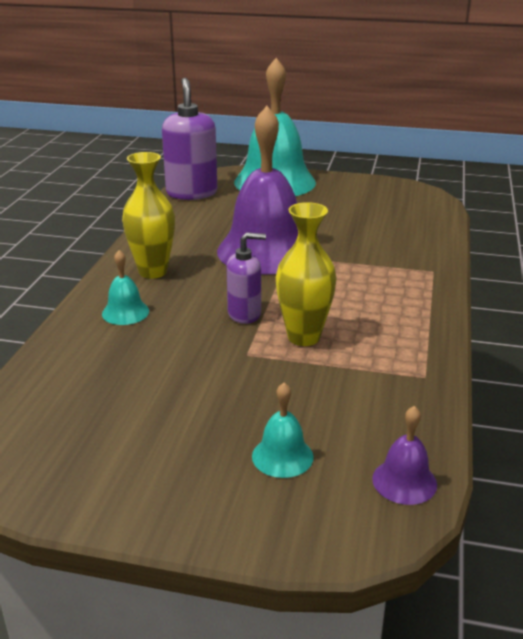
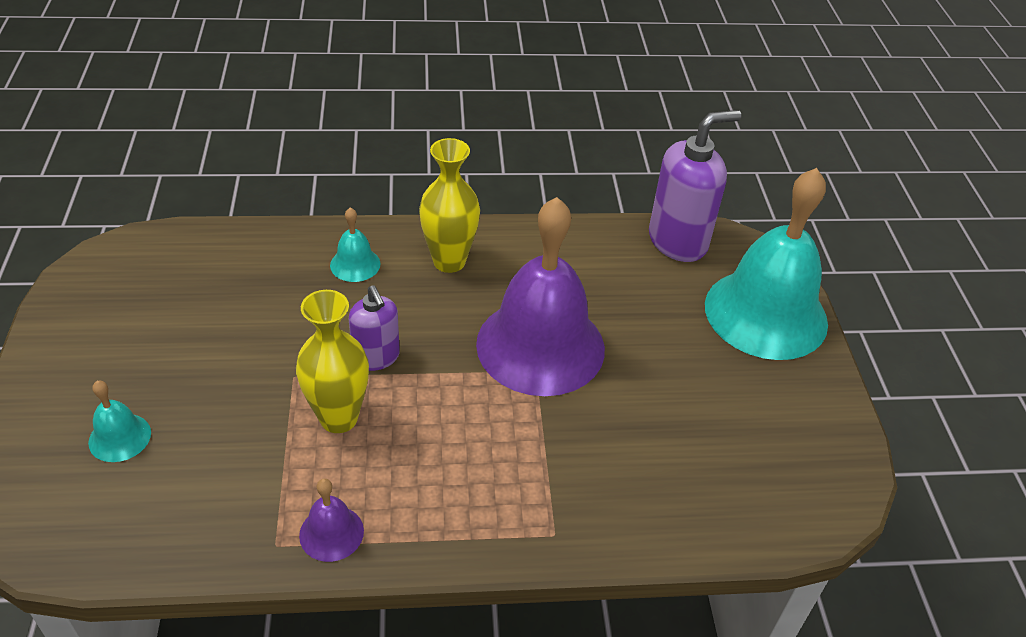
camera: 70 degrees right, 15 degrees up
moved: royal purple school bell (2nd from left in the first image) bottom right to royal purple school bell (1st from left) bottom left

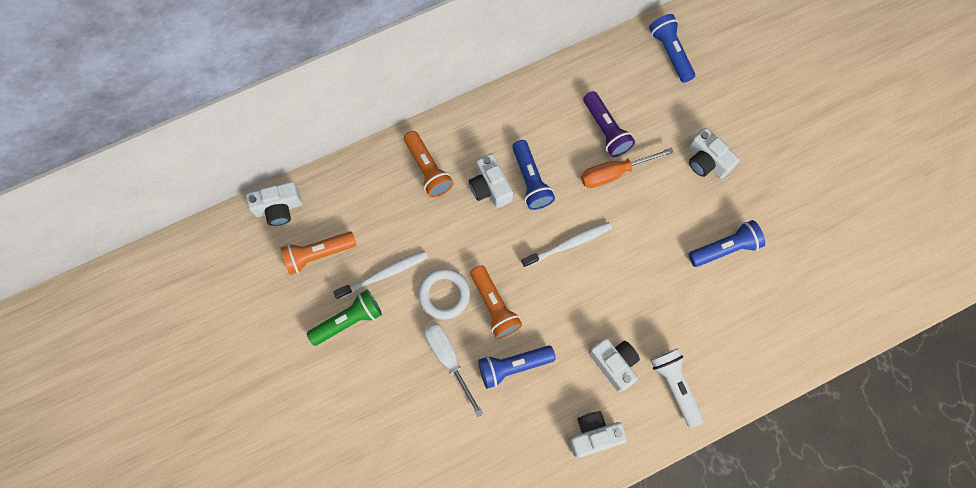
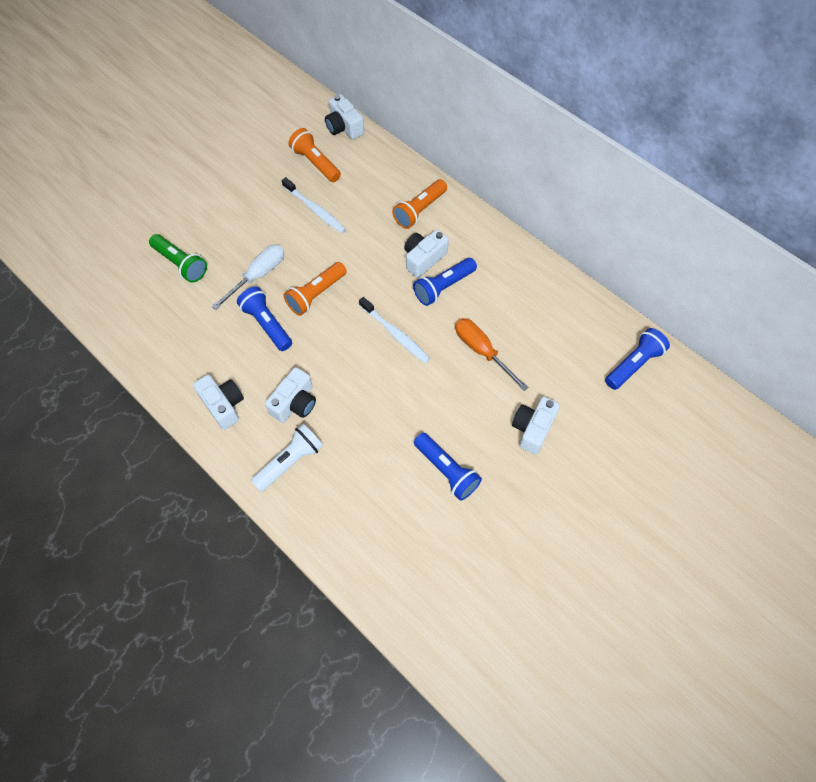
camera: 70 degrees right, 10 degrees down
removed: snow-white ring centre; royal purple flashlight top centre
moved: green flashlight centre to top left

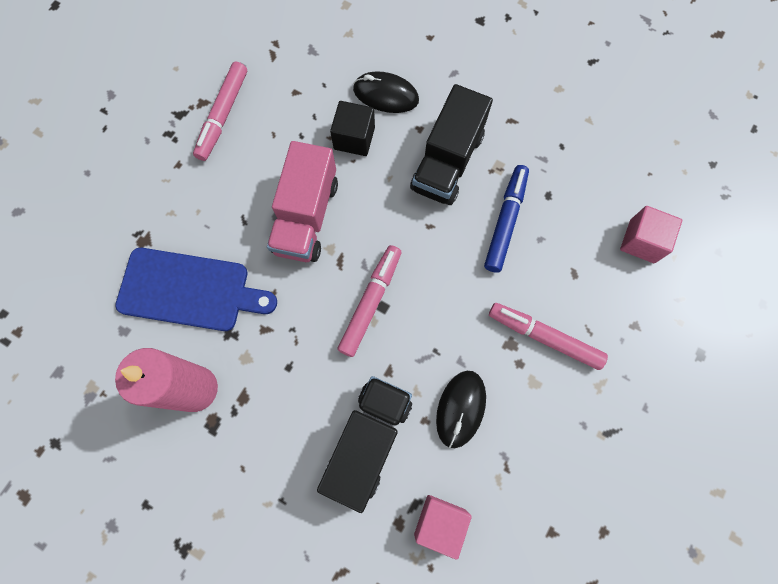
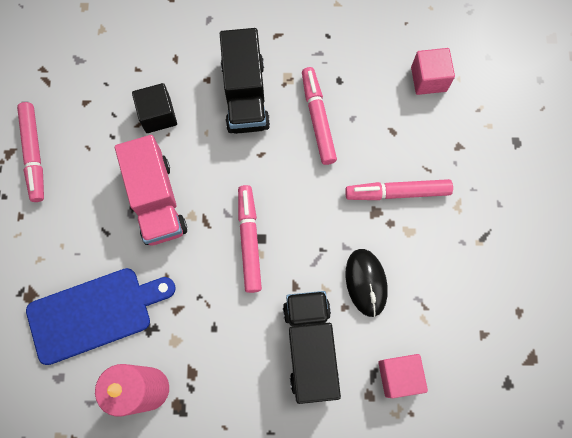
camera: 30 degrees left, 0 degrees up
removed: black PC mouse (1st from left) top centre
recoloured: cobalt felt pen centre to rosy felt pen (3rd from left) top centre

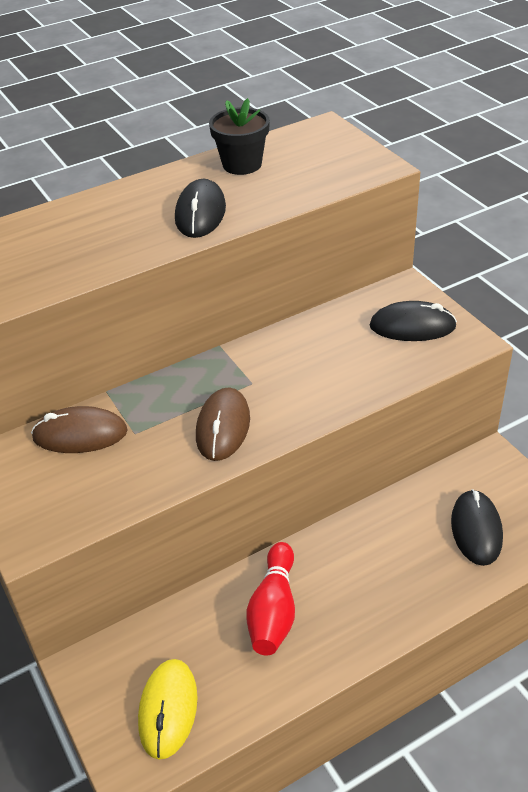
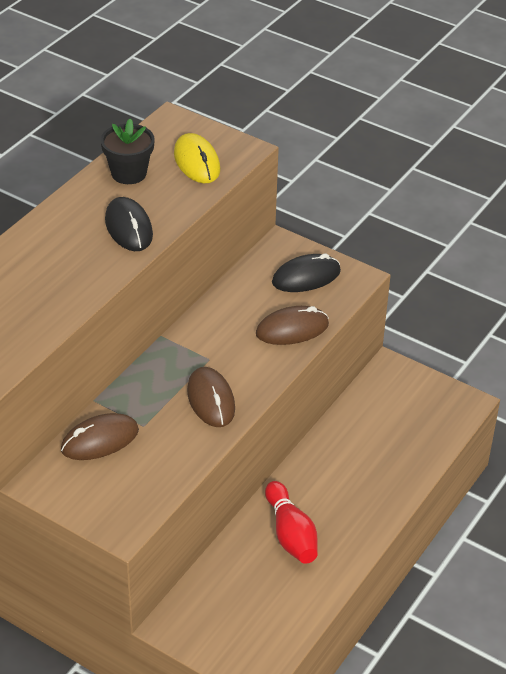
camera: 30 degrees left, 0 degrees up
removed: black PC mouse (3rd from left) middle right
added: brown PC mouse (3rd from left) centre
moved: golden PC mouse bottom left to top centre

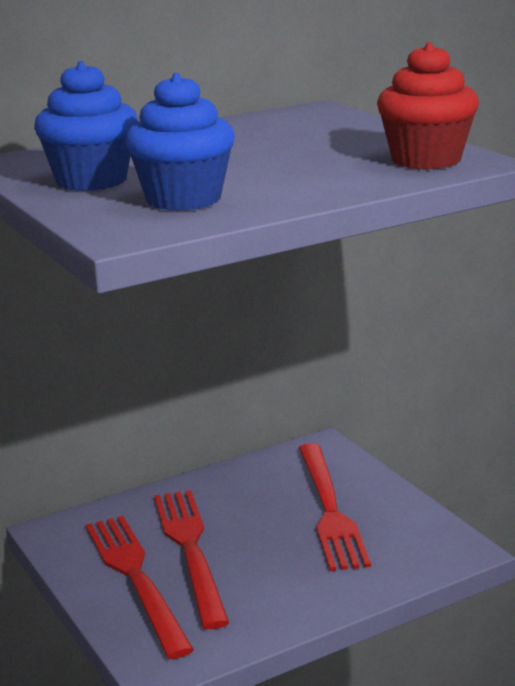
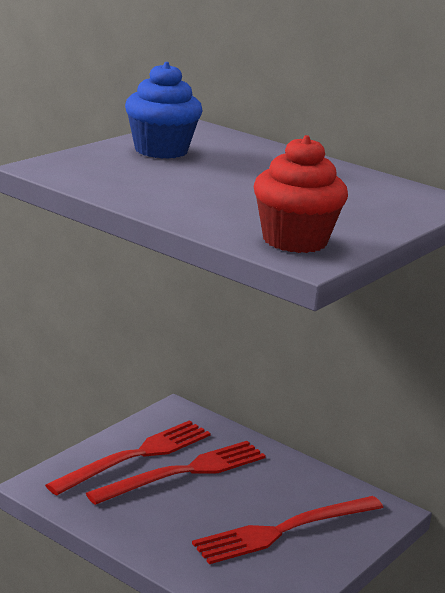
camera: 65 degrees right, 0 degrees up
removed: cobalt fairy cake (2nd from left) top centre

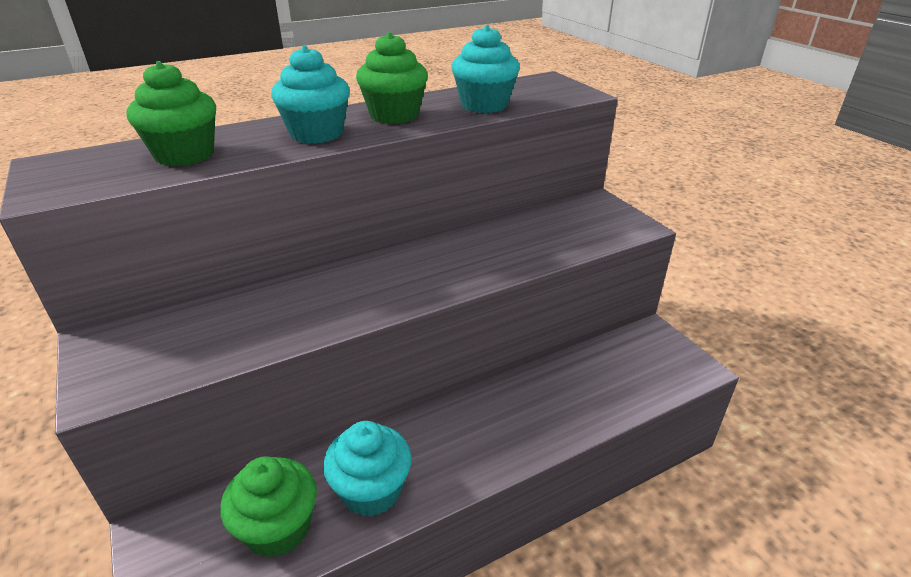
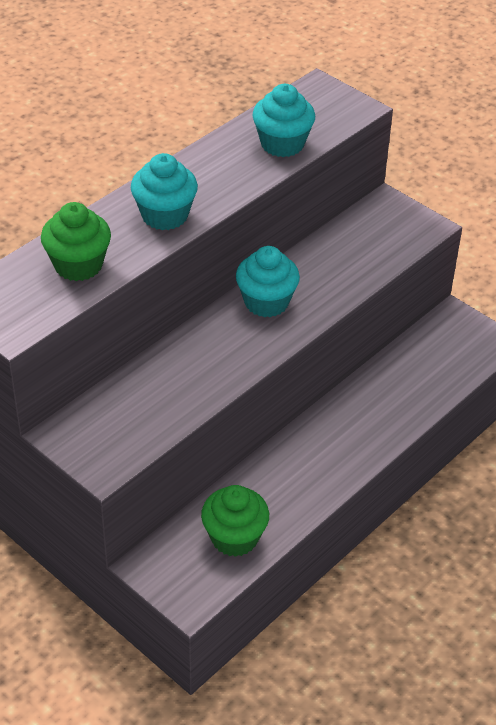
camera: 20 degrees left, 10 degrees up
removed: green fairy cake (3rd from left) top centre
moved: teal fairy cake (2nd from left) bottom centre to centre

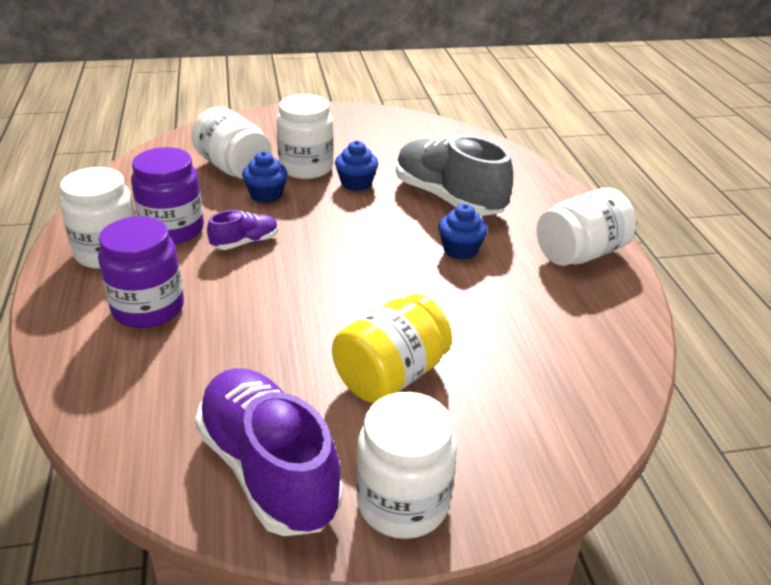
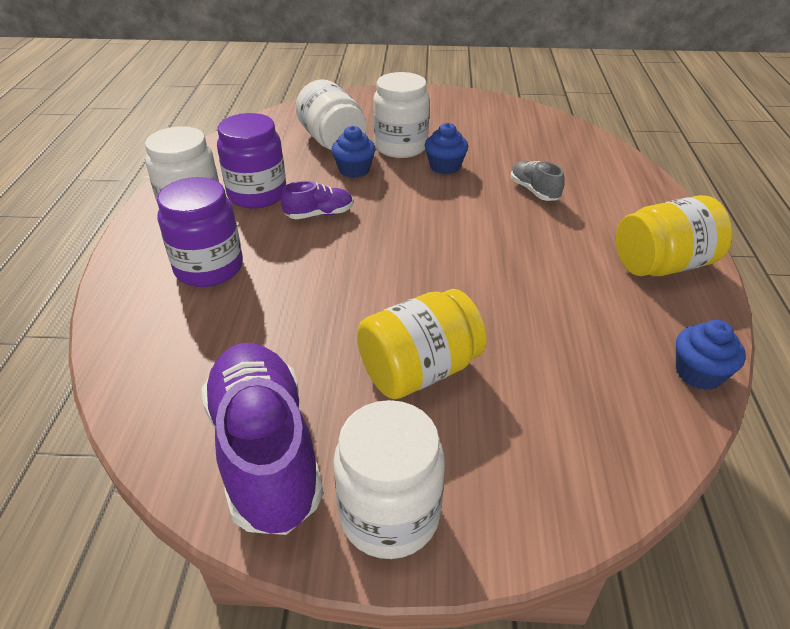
camera: 15 degrees right, 5 degrees up
moved: cobalt fairy cake (3rd from left) centre to middle right
recoloured: snow-white jam jar (5th from left) middle right to golden jam jar (2nd from left) middle right
resized: grey shoe top centre = top right x0.47

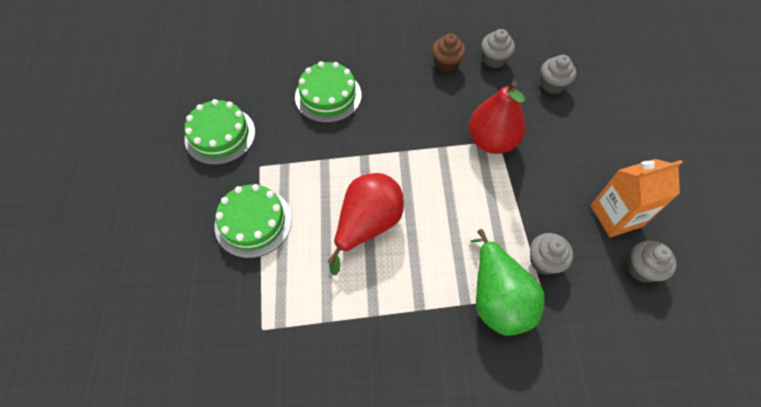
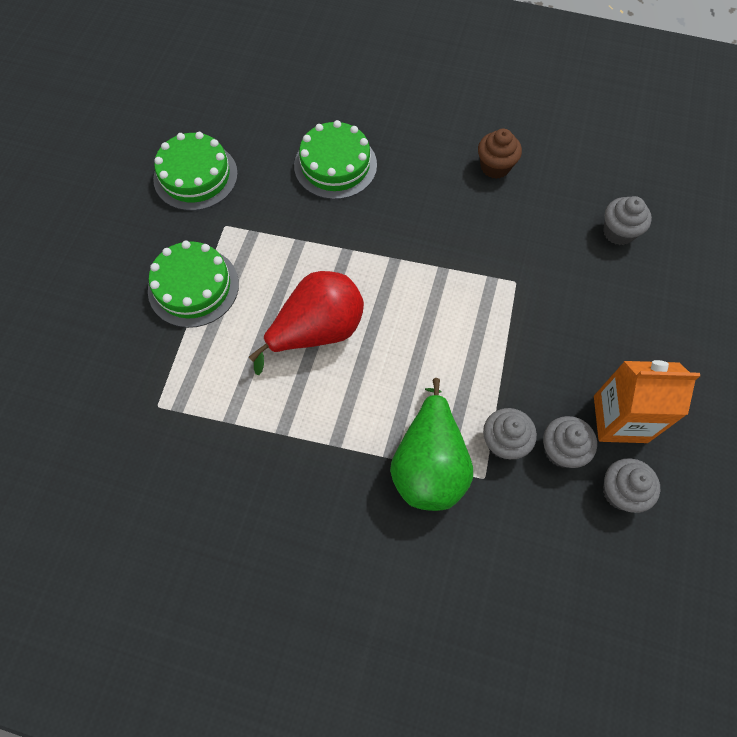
camera: 20 degrees right, 5 degrees up
removed: red pear (2nd from left) top centre
moved: grey fairy cake (1st from left in the first image) top centre to grey fairy cake (2nd from left) middle right

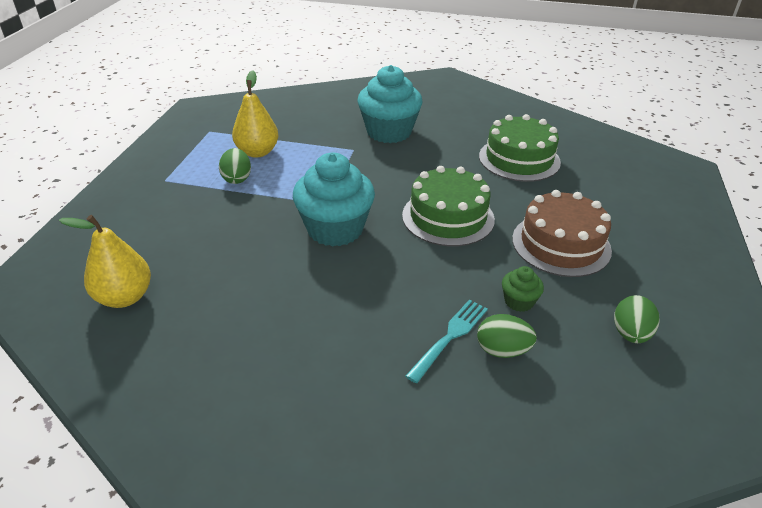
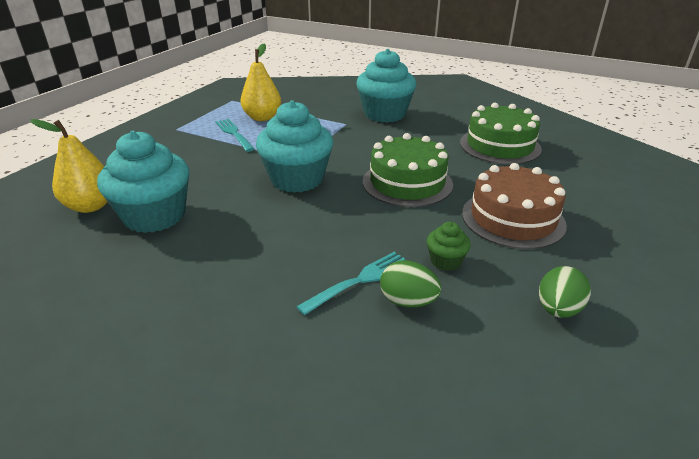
camera: 15 degrees right, 5 degrees down
added: teal fairy cake (1st from left) middle left
replaced: green toy egg (1st from left) top left to teal table fork (1st from left) top centre

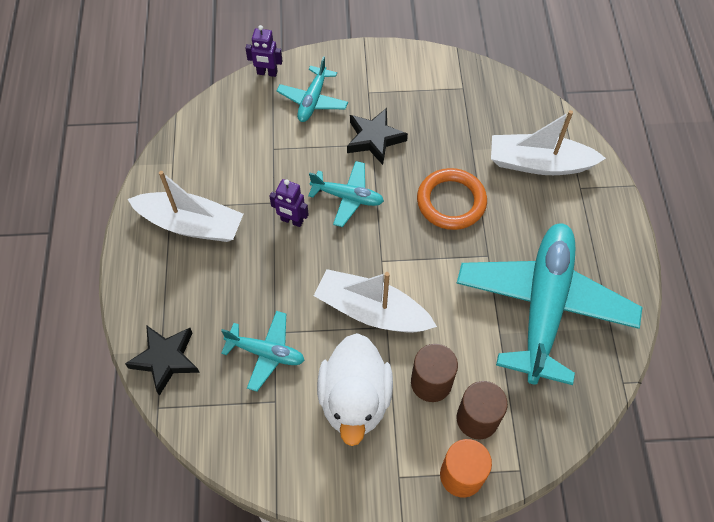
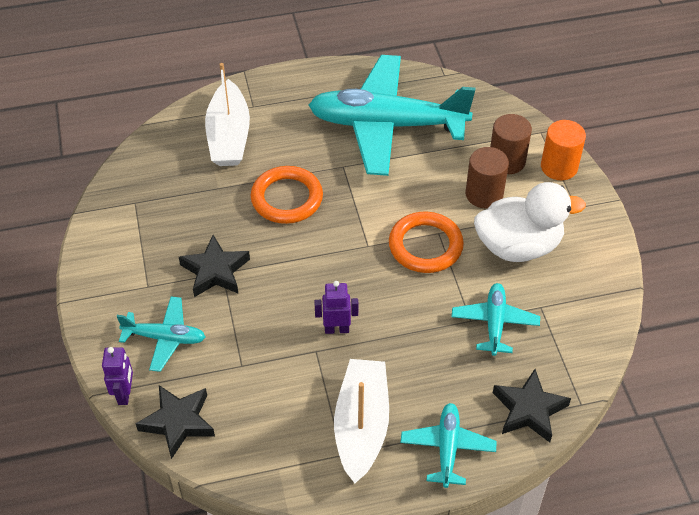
camera: 100 degrees left, 10 degrees down
added: black five-pointed star (1st from left) bottom left
moved: teal plane (3rd from left) centre to bottom centre
replaced: snow-white boat (2nd from left) centre to orange-coloured ring (2nd from left) centre
turned: royal purple robot (2nd from left) centre = centre 105 degrees counterclockwise

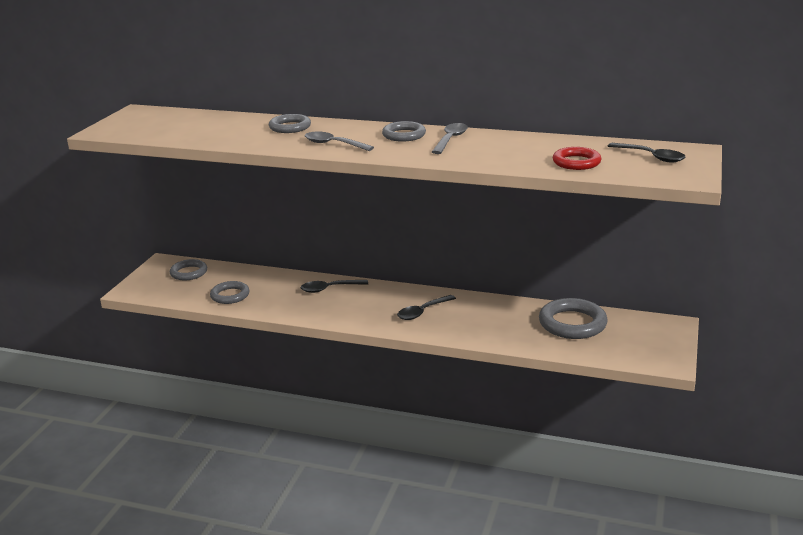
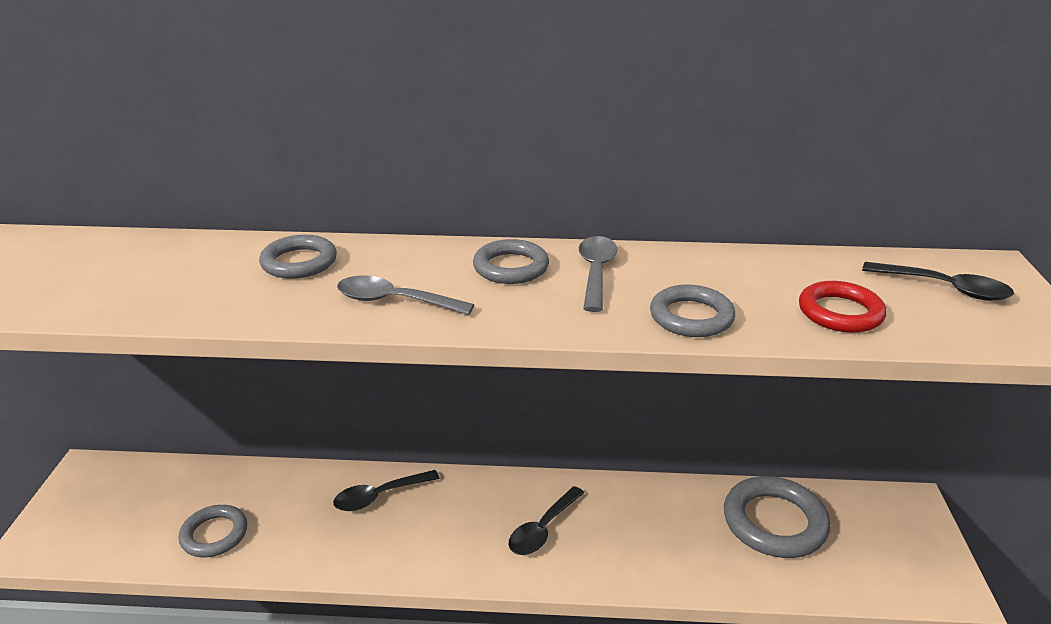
camera: 15 degrees left, 5 degrees up
moved: grey ring (1st from left in the first image) middle left to grey ring (4th from left) centre

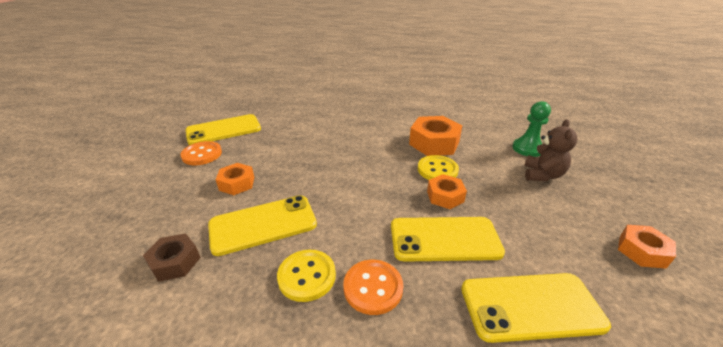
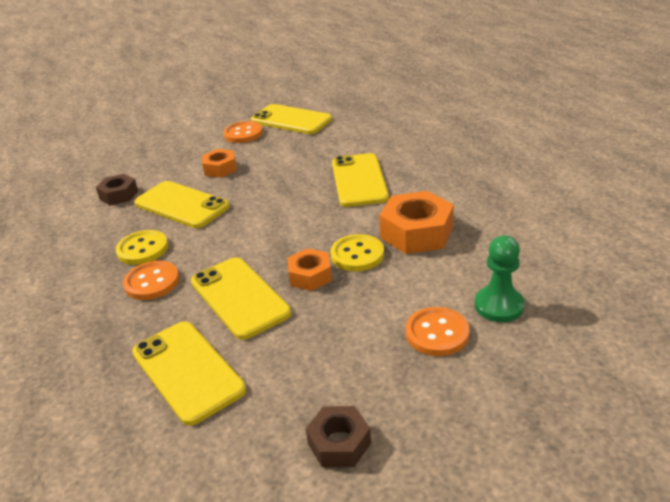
camera: 60 degrees right, 0 degrees up
added: golden phone (5th from left) centre
replaced: brown stuffed bear middle right to orange-coloured shirt button (3rd from left) centre
recoloured: orange-coloured hex nut (4th from left) bottom right to brown hex nut (2nd from left) bottom centre

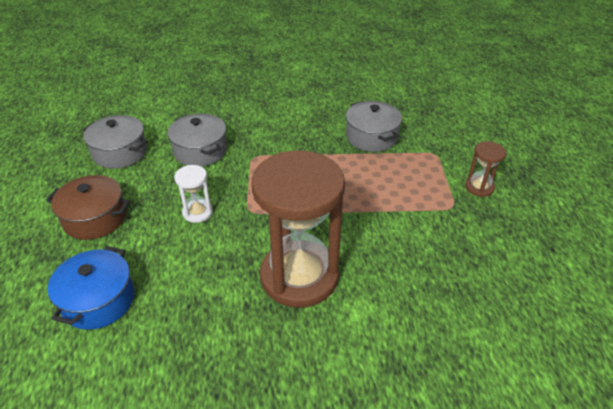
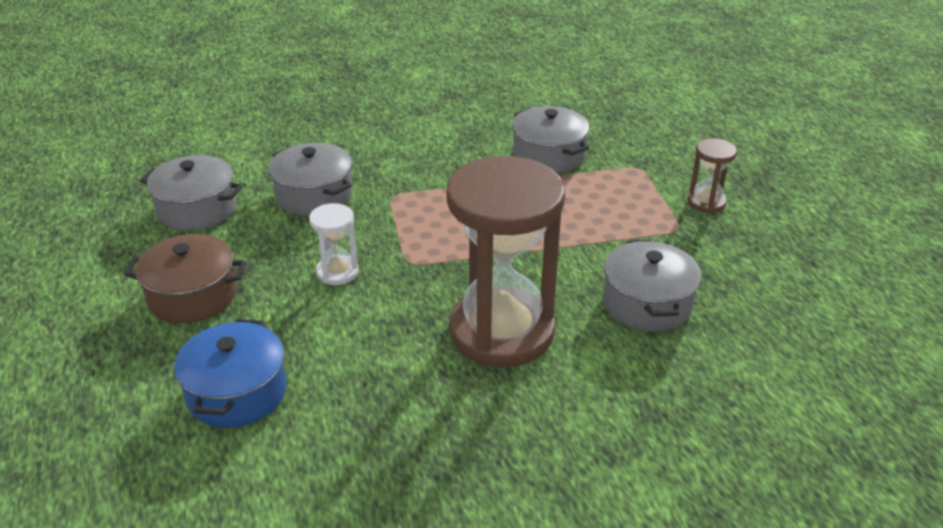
camera: 10 degrees left, 5 degrees down
added: grey cooking pot (4th from left) middle right

